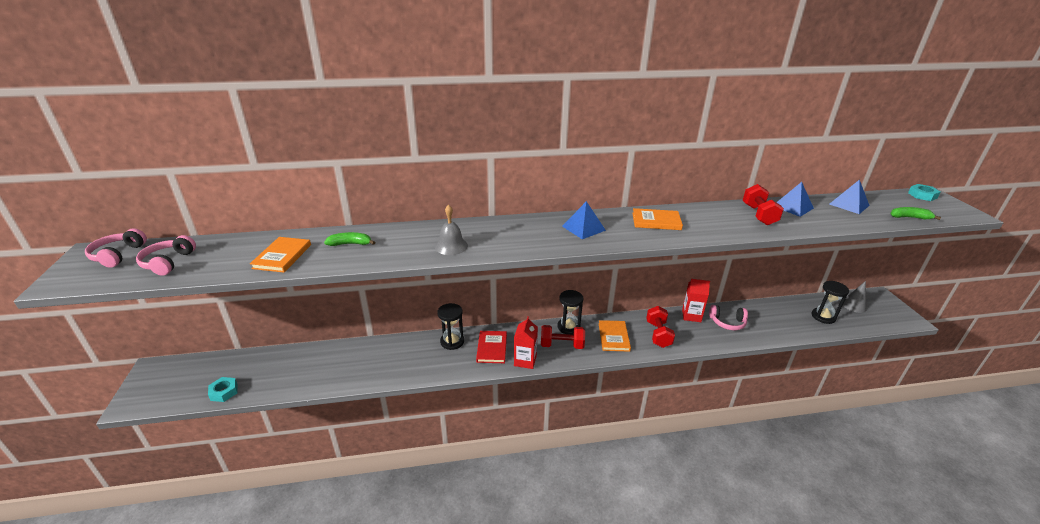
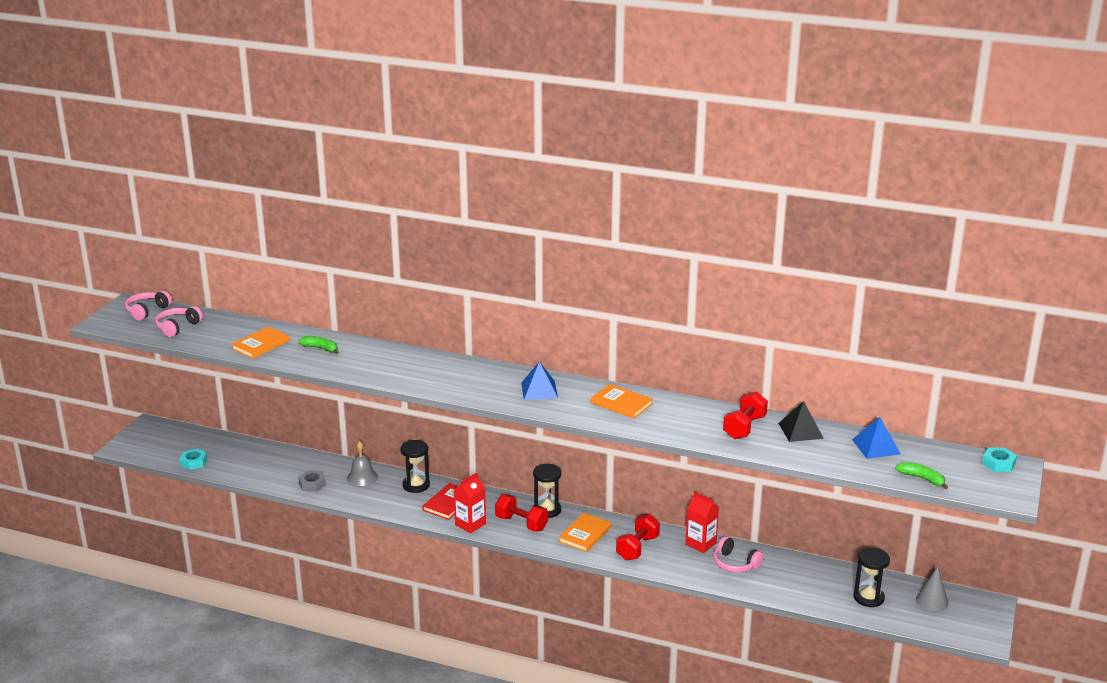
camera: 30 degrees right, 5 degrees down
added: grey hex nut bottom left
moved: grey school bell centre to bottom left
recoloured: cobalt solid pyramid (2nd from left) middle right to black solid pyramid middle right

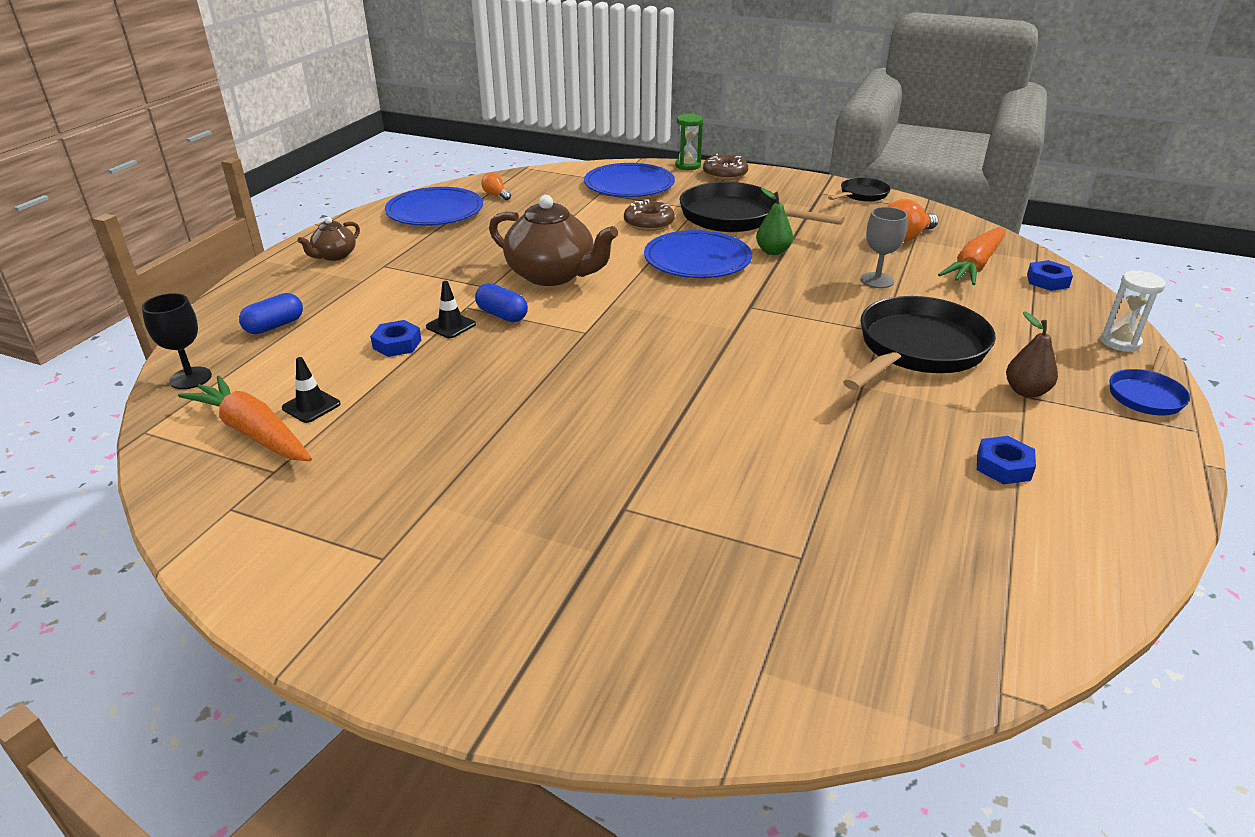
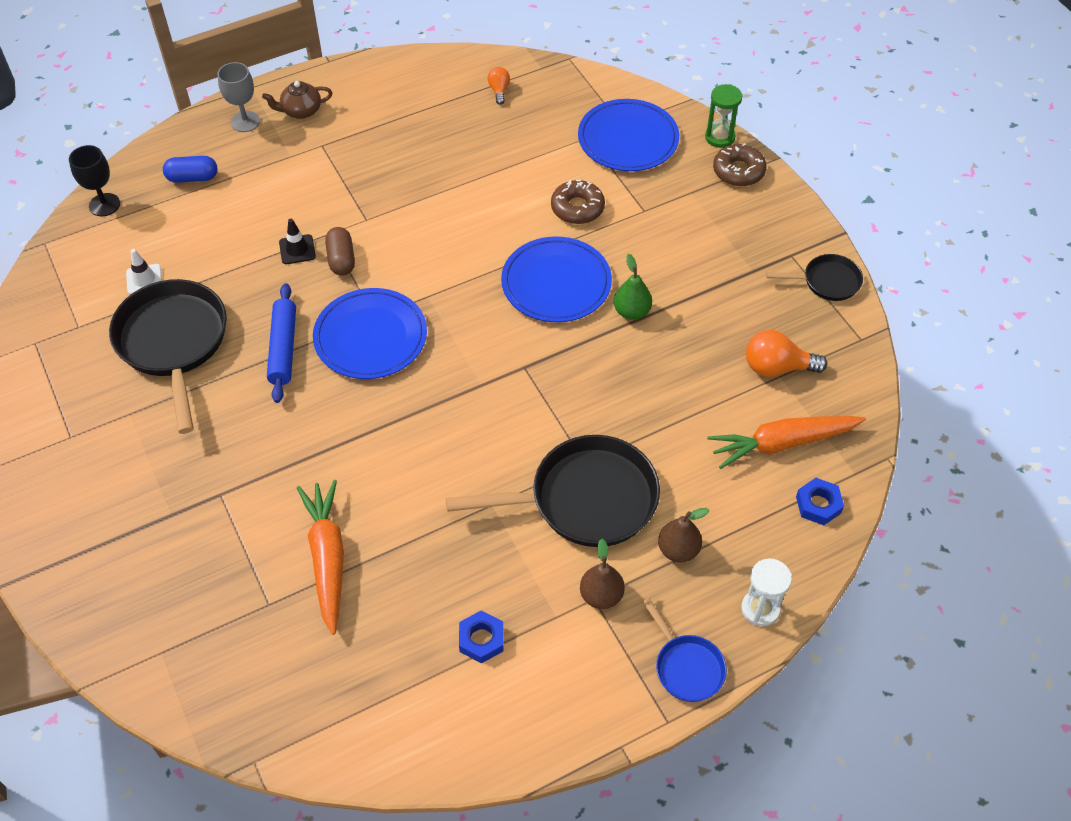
camera: 40 degrees right, 20 degrees up
removed: cobalt hex nut (1st from left) middle left; brown china teapot (2nd from left) top centre
added: cobalt pastry roller middle left; brown pear (2nd from left) centre
moved: orange-coloured carrot (1st from left) middle left to bottom left; cobalt flat dish (1st from left) top centre to centre; black skillet (1st from left) top centre to middle left; grey chalice top right to top left
recoloured: black traffic cone (1st from left) middle left to snow-white traffic cone top left; cobalt capsule (2nd from left) centre to brown capsule top left
turned: cobalt skillet middle right = bottom centre 105 degrees counterclockwise

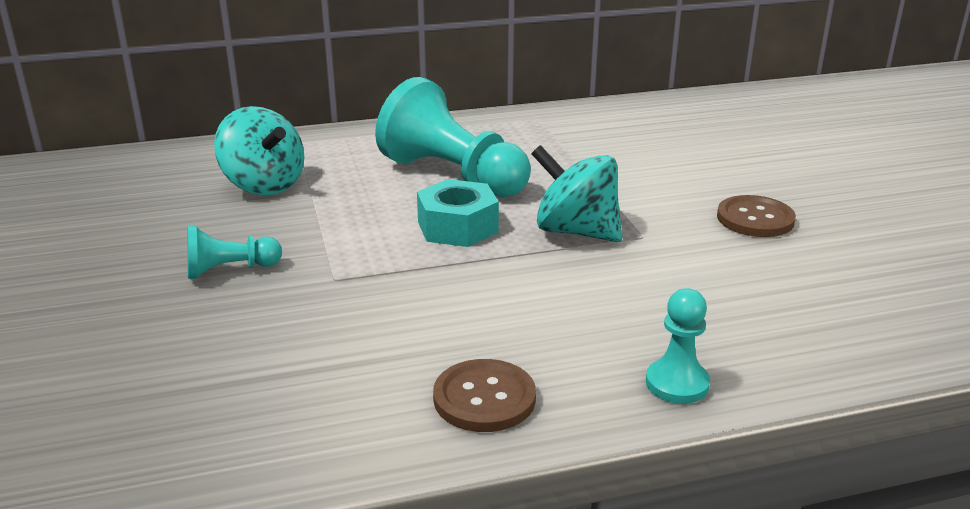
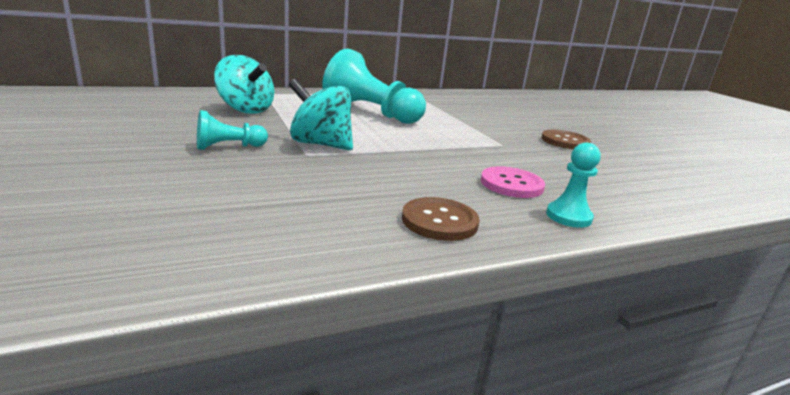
camera: 10 degrees left, 5 degrees down
removed: teal hex nut centre
added: rosy shirt button centre
moved: teal toy top (2nd from left) centre to top centre

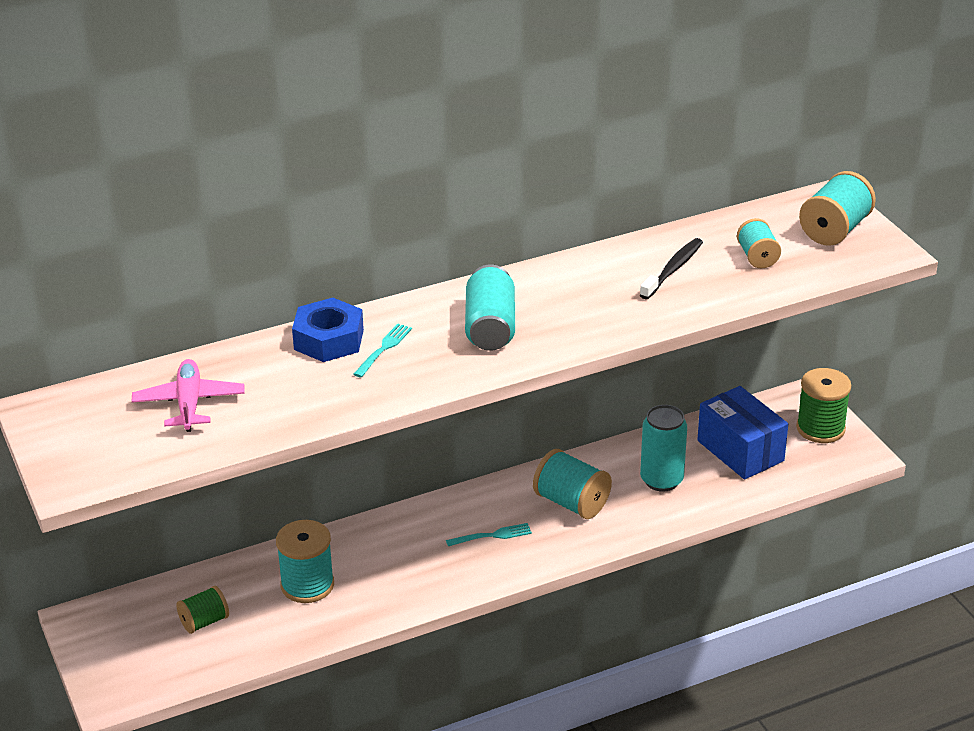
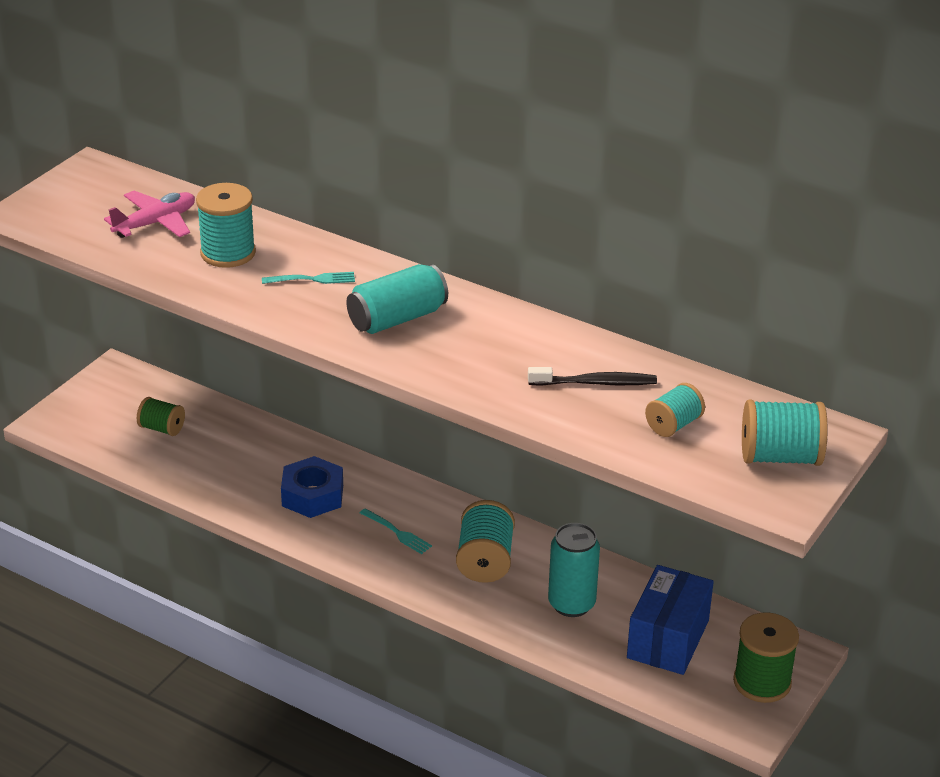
camera: 55 degrees right, 0 degrees up
moved: teal spool (1st from left) bottom left to top left; cobalt hex nut centre to middle left

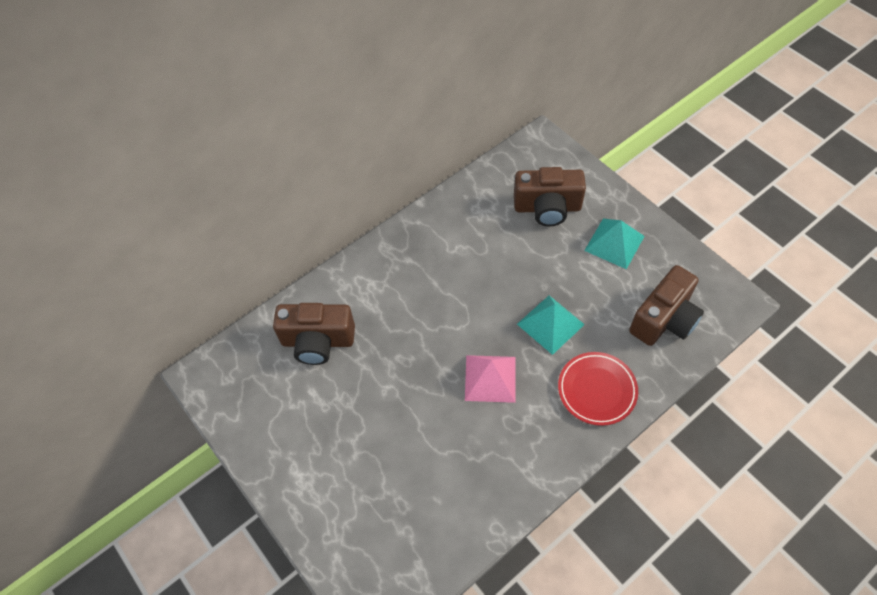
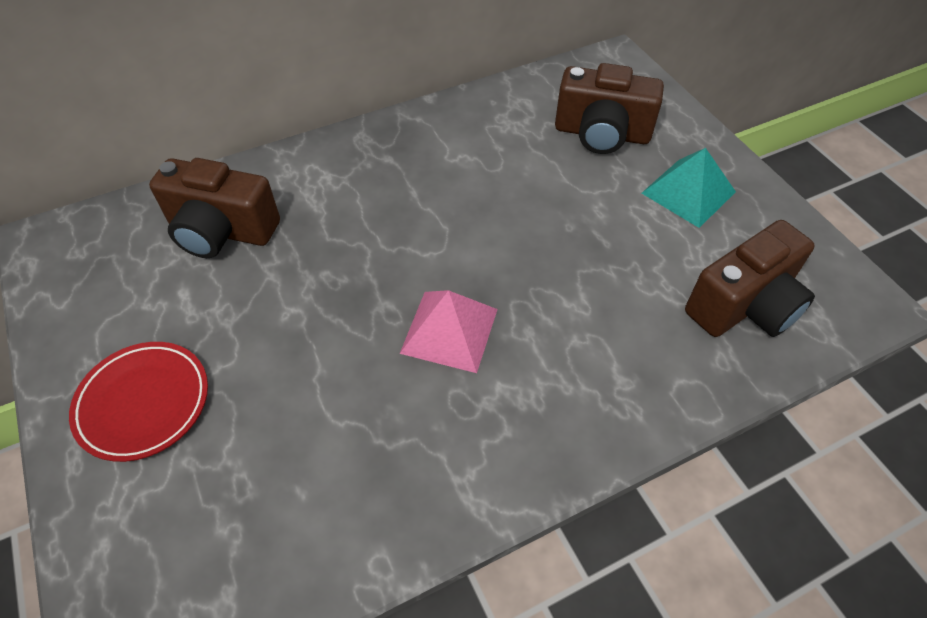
camera: 10 degrees right, 5 degrees down
removed: teal solid pyramid (1st from left) centre
moved: red flat dish middle right to middle left

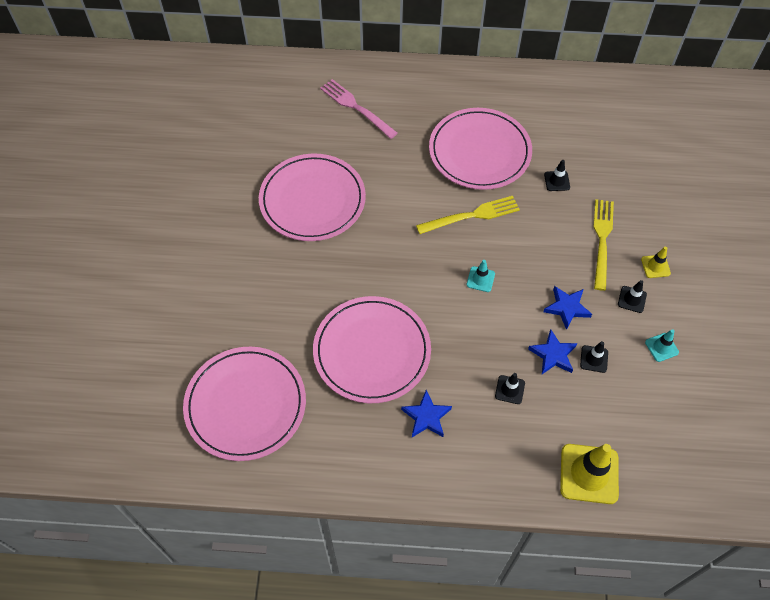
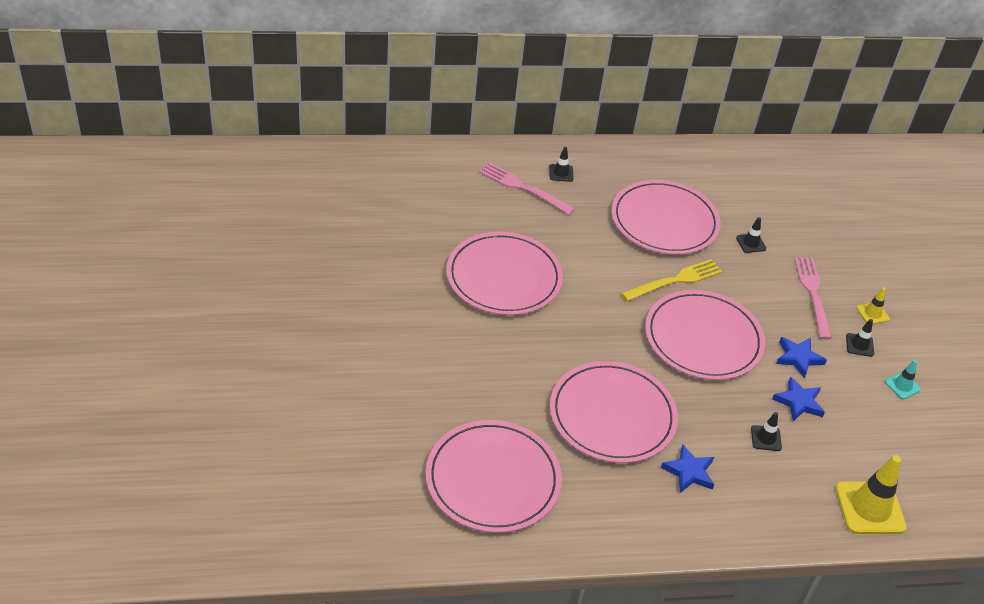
camera: 15 degrees left, 15 degrees down
moved: black traffic cone (3rd from left in the first image) middle right to black traffic cone (1st from left) top centre
replaced: teal traffic cone (1st from left) centre to rosy flat dish (5th from left) middle right
recoloured: golden table fork (2nd from left) middle right to rosy table fork (2nd from left) middle right

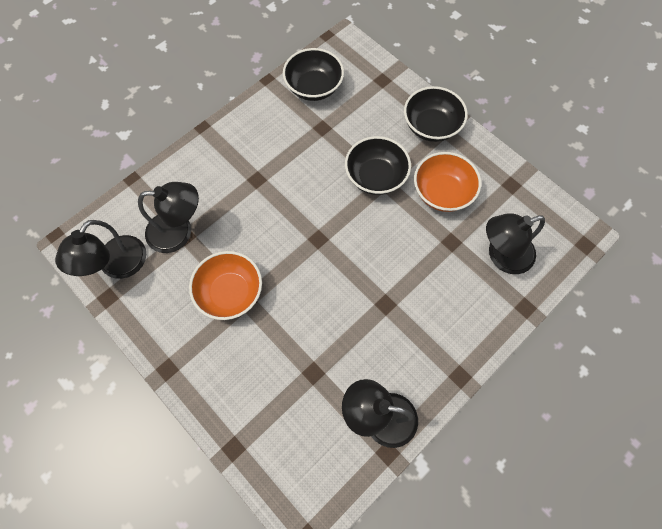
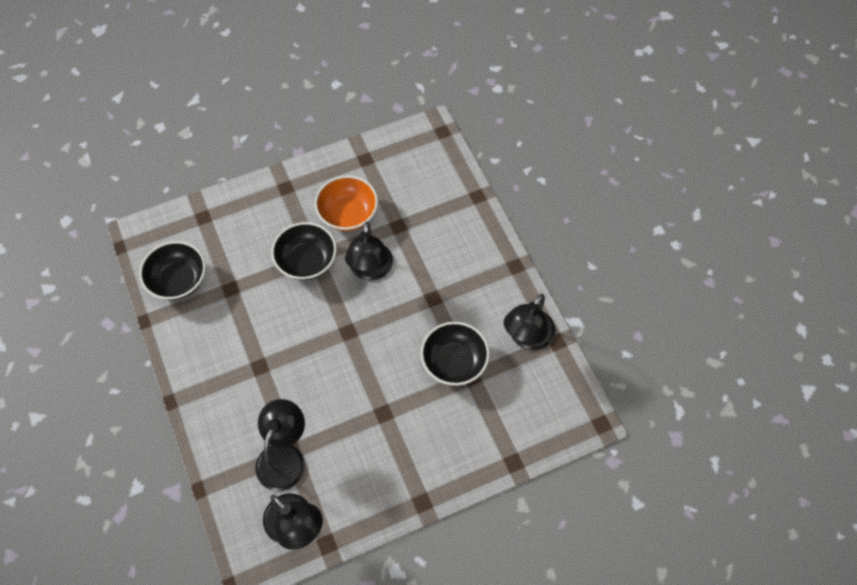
camera: 70 degrees left, 5 degrees down
removed: orange-coloured serving bowl (1st from left) centre
moved: black serving bowl (3rd from left) top centre to centre; black desk lamp (4th from left in the first image) middle right to black desk lamp (3rd from left) centre

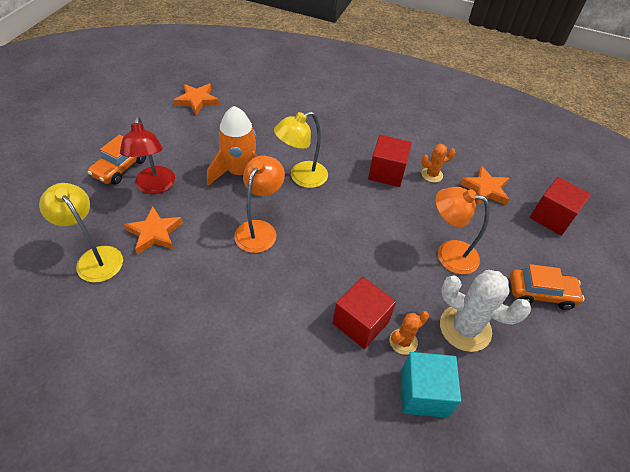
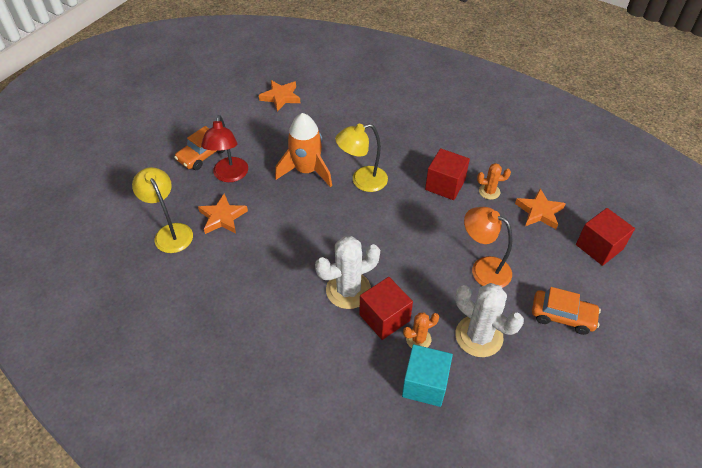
camera: 15 degrees right, 0 degrees up
removed: orange-coloured desk lamp (1st from left) centre
added: snow-white cactus (1st from left) centre

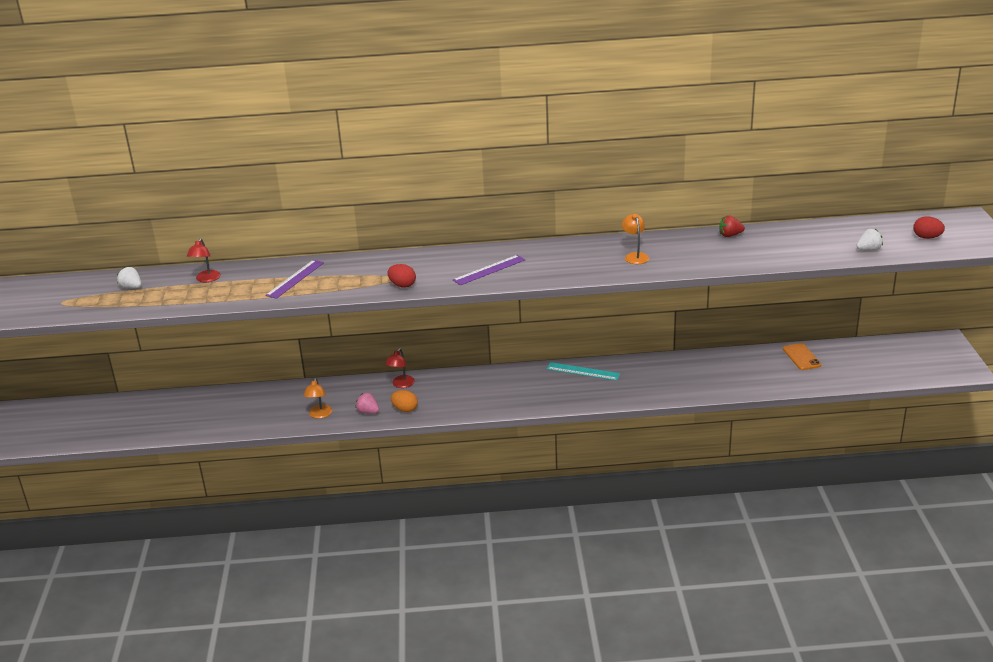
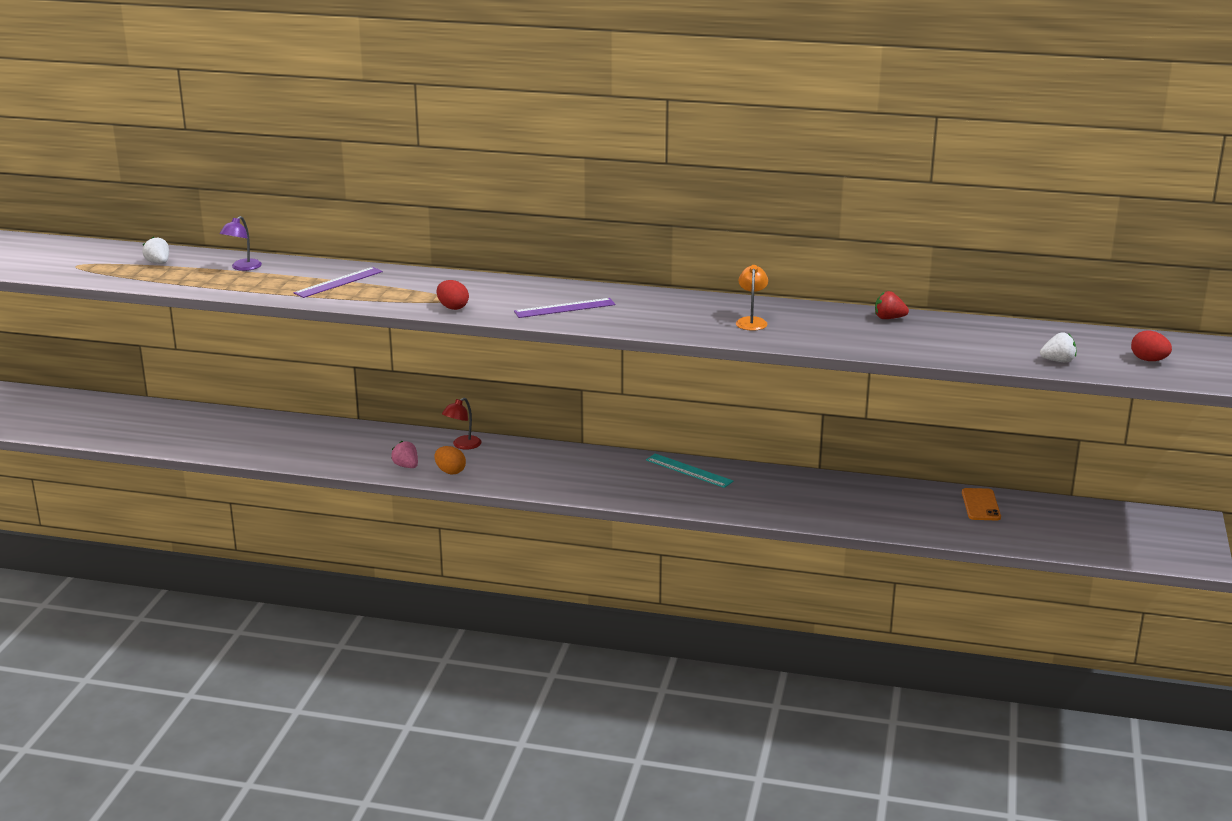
camera: 15 degrees right, 5 degrees down
removed: orange-coloured desk lamp (1st from left) middle left
recoloured: red desk lamp (1st from left) middle left to royal purple desk lamp top left

